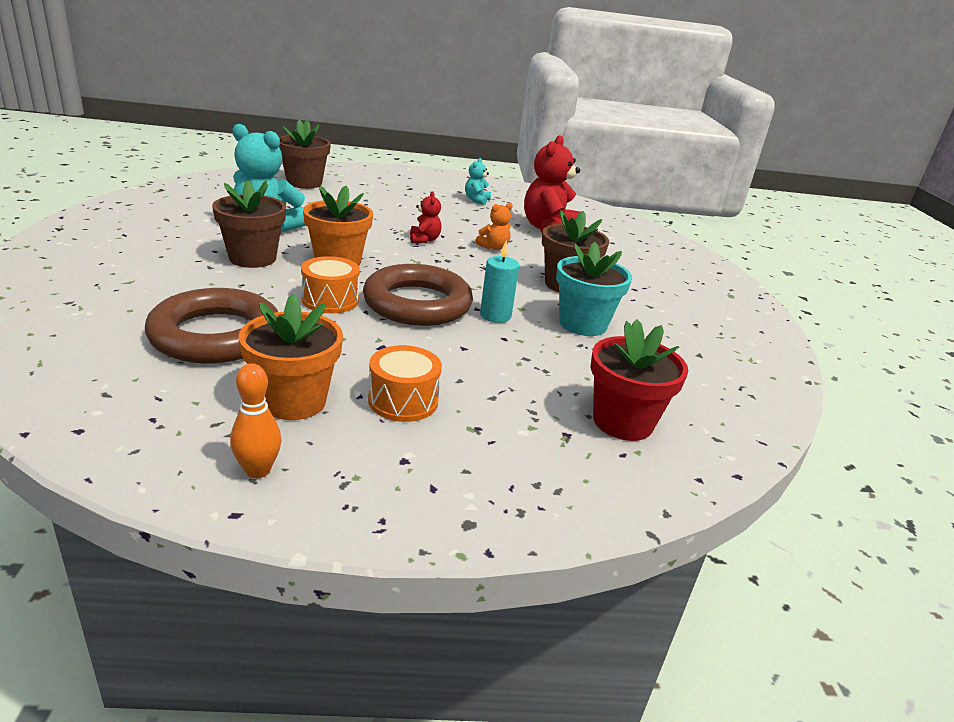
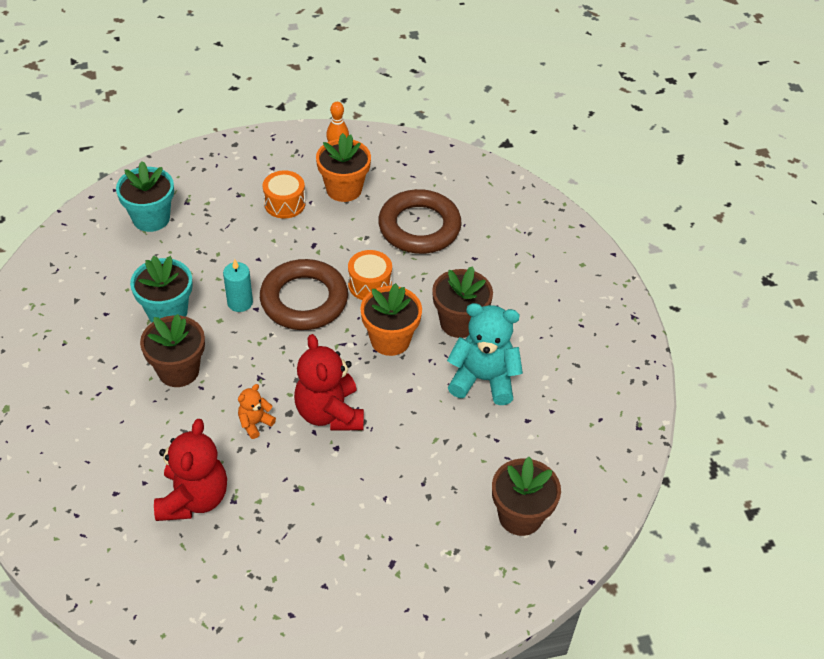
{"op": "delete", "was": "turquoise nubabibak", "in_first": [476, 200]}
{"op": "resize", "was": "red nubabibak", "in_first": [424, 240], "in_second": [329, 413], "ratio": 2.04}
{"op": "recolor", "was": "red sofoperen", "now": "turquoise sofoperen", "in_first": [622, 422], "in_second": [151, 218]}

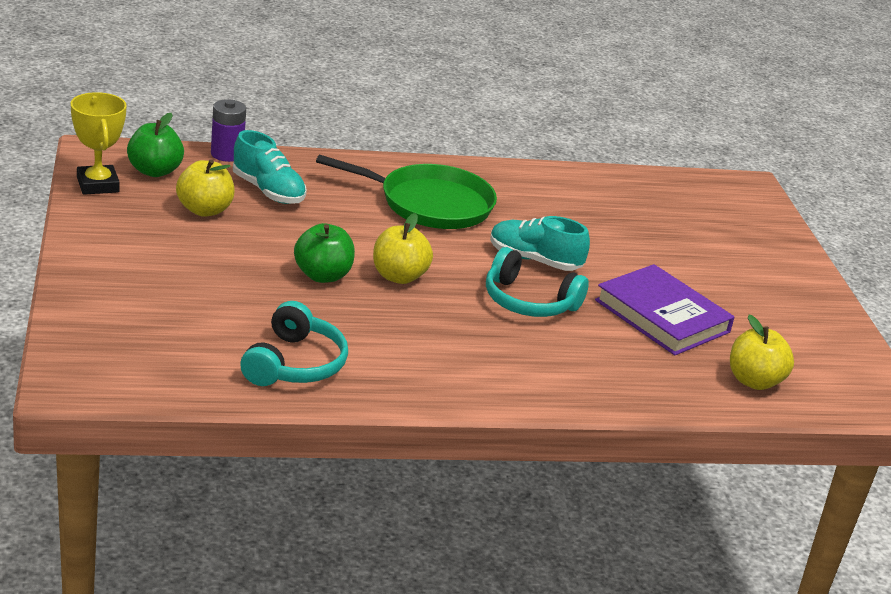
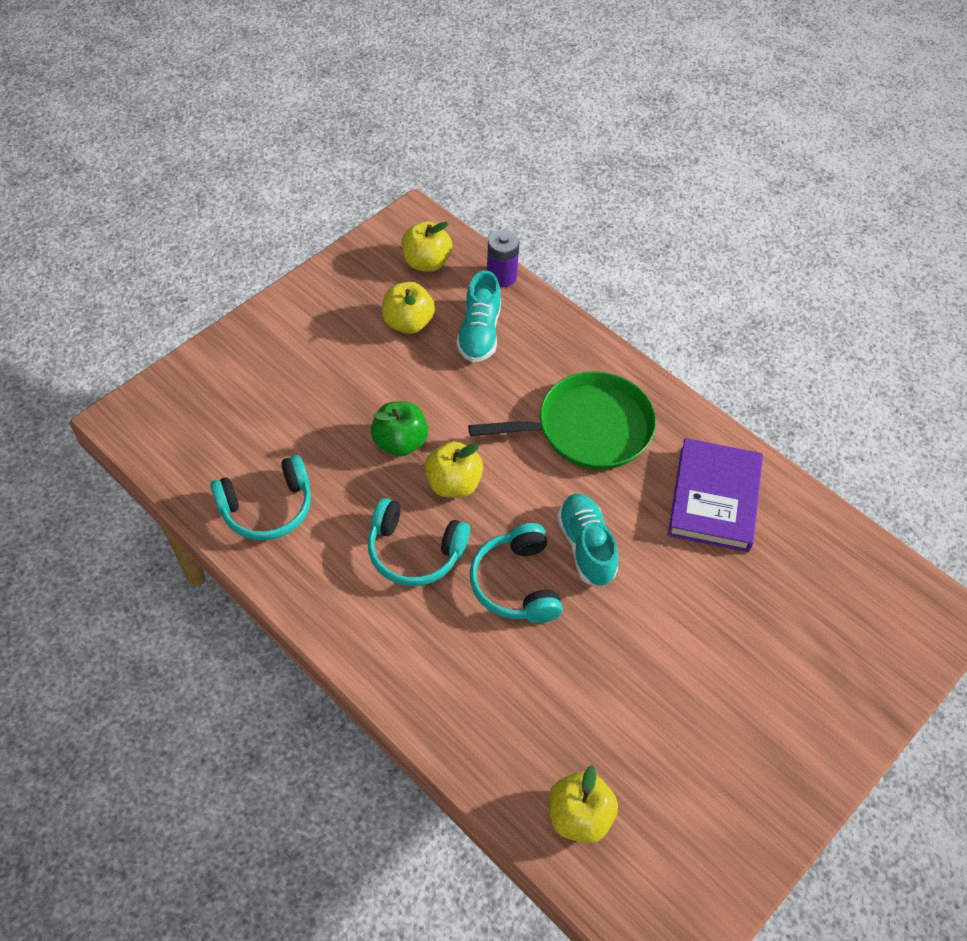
{"op": "delete", "was": "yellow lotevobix", "in_first": [98, 185]}
{"op": "recolor", "was": "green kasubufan", "now": "yellow kasubufan", "in_first": [154, 171], "in_second": [426, 262]}
{"op": "rotate", "was": "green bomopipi", "in_first": [430, 204], "in_second": [588, 428], "clockwise": -75}
{"op": "move", "was": "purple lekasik", "in_first": [662, 316], "in_second": [714, 499]}
{"op": "insert", "now": "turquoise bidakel", "in_second": [414, 551]}

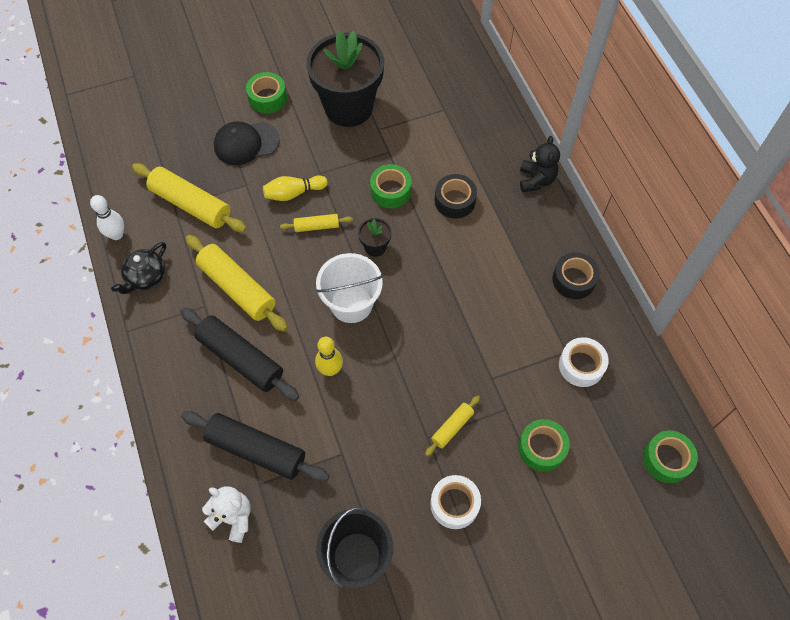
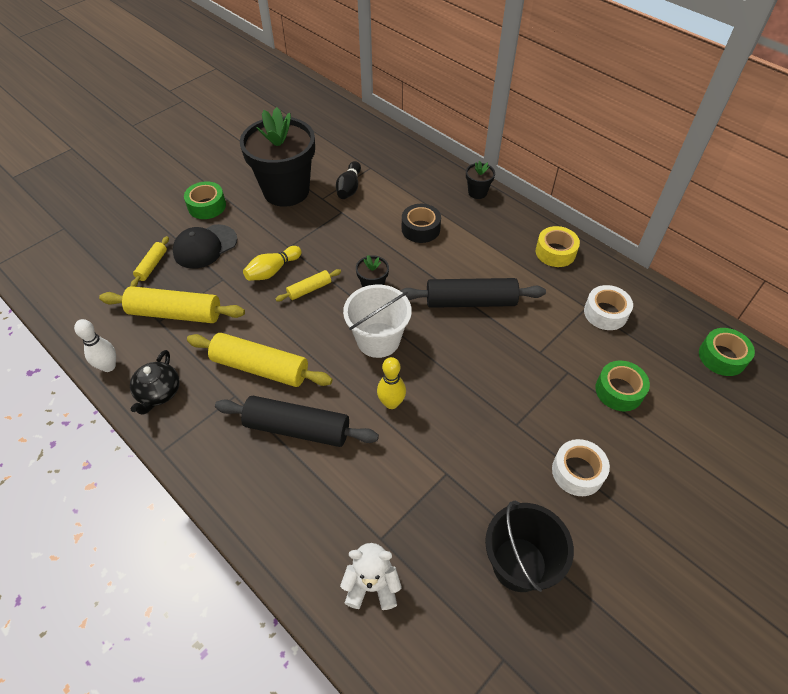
{"op": "replace", "was": "black nubabibak", "now": "black sofoperen", "in_first": [536, 180], "in_second": [477, 192]}
{"op": "delete", "was": "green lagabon", "in_first": [390, 191]}
{"op": "recolor", "was": "black lagabon", "now": "yellow lagabon", "in_first": [573, 280], "in_second": [555, 252]}
{"op": "move", "was": "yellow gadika", "in_first": [452, 427], "in_second": [152, 266]}
{"op": "move", "was": "black gadika", "in_first": [256, 450], "in_second": [470, 302]}
{"op": "insert", "now": "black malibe", "in_second": [349, 188]}

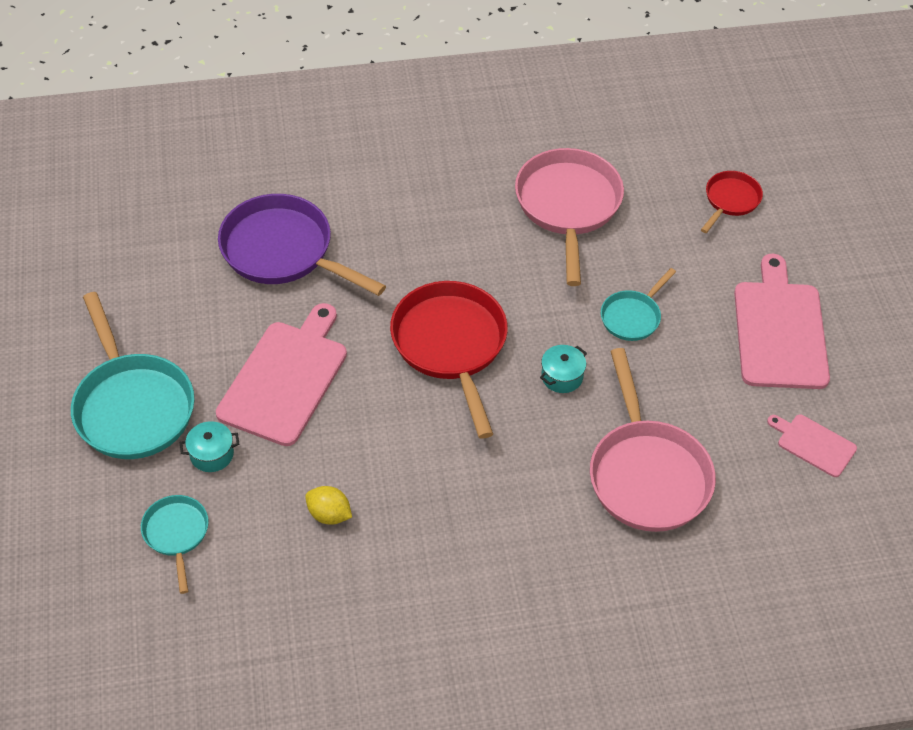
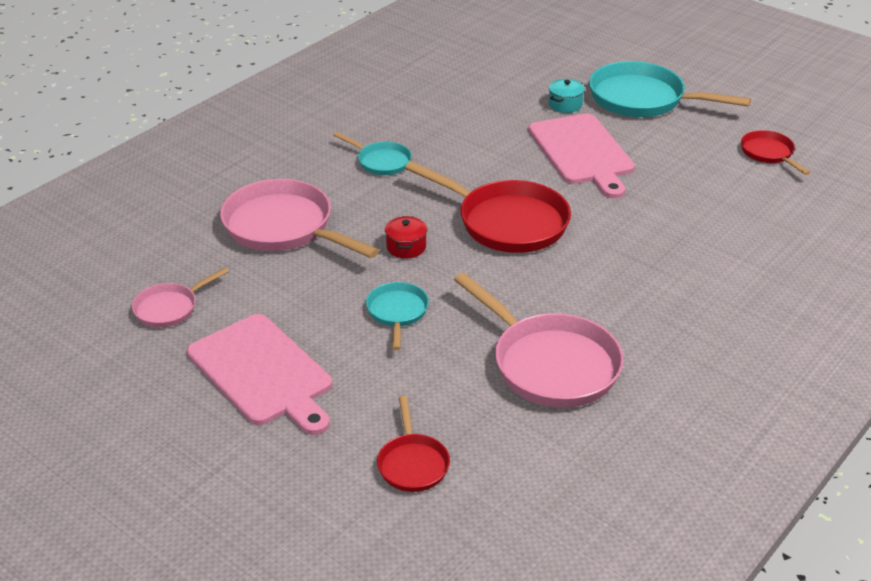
{"op": "delete", "was": "purple bomopipi", "in_first": [283, 251]}
{"op": "recolor", "was": "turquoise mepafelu", "now": "red mepafelu", "in_first": [562, 377], "in_second": [406, 247]}
{"op": "replace", "was": "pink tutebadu", "now": "pink bomopipi", "in_first": [814, 444], "in_second": [169, 308]}
{"op": "delete", "was": "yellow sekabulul", "in_first": [329, 514]}
{"op": "move", "was": "turquoise bomopipi", "in_first": [177, 534], "in_second": [381, 162]}
{"op": "insert", "now": "red bomopipi", "in_second": [769, 153]}

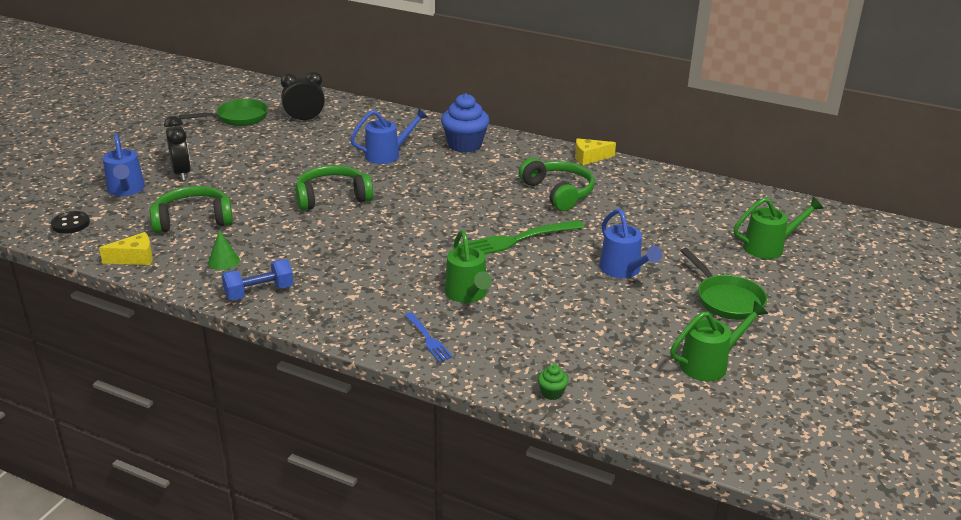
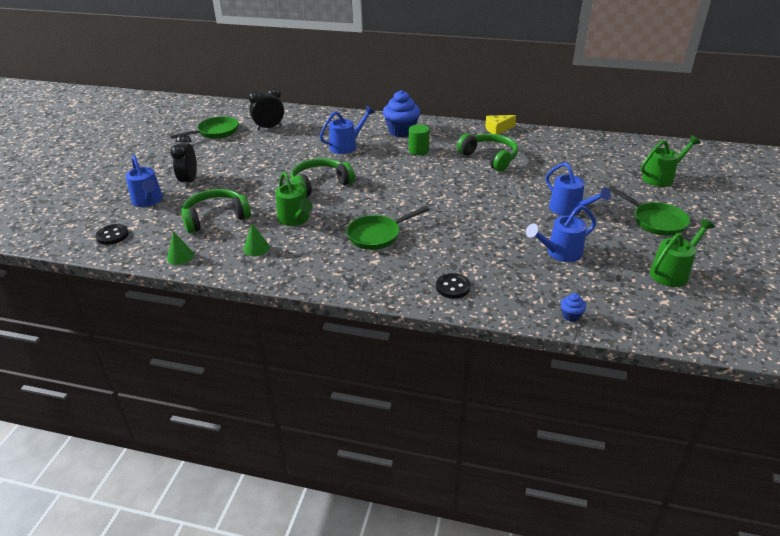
{"op": "rotate", "was": "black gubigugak", "in_first": [182, 173], "in_second": [189, 181], "clockwise": -150}
{"op": "delete", "was": "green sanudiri", "in_first": [514, 240]}
{"op": "move", "was": "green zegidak", "in_first": [467, 294], "in_second": [295, 220]}
{"op": "replace", "was": "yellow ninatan", "now": "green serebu", "in_first": [135, 258], "in_second": [180, 256]}
{"op": "delete", "was": "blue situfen", "in_first": [259, 292]}
{"op": "replace", "was": "blue sanudiri", "now": "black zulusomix", "in_first": [428, 339], "in_second": [453, 287]}
{"op": "recolor", "was": "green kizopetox", "now": "blue kizopetox", "in_first": [552, 393], "in_second": [571, 316]}
{"op": "insert", "now": "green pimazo", "in_second": [418, 150]}
{"op": "insert", "now": "blue zegidak", "in_second": [559, 253]}
{"op": "insert", "now": "green bomopipi", "in_second": [377, 235]}

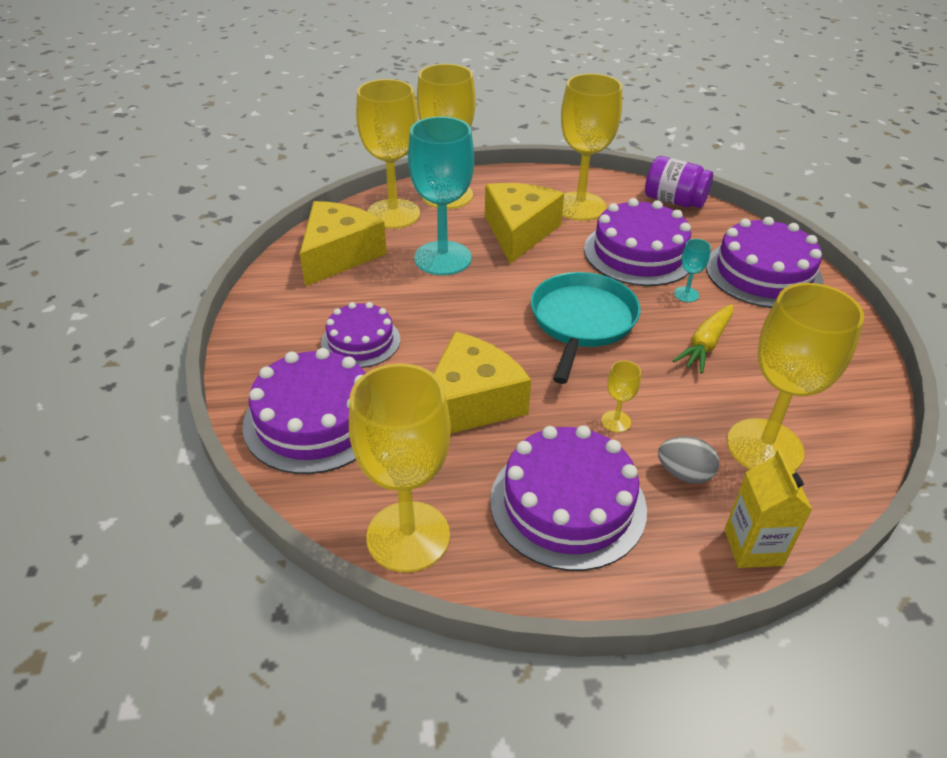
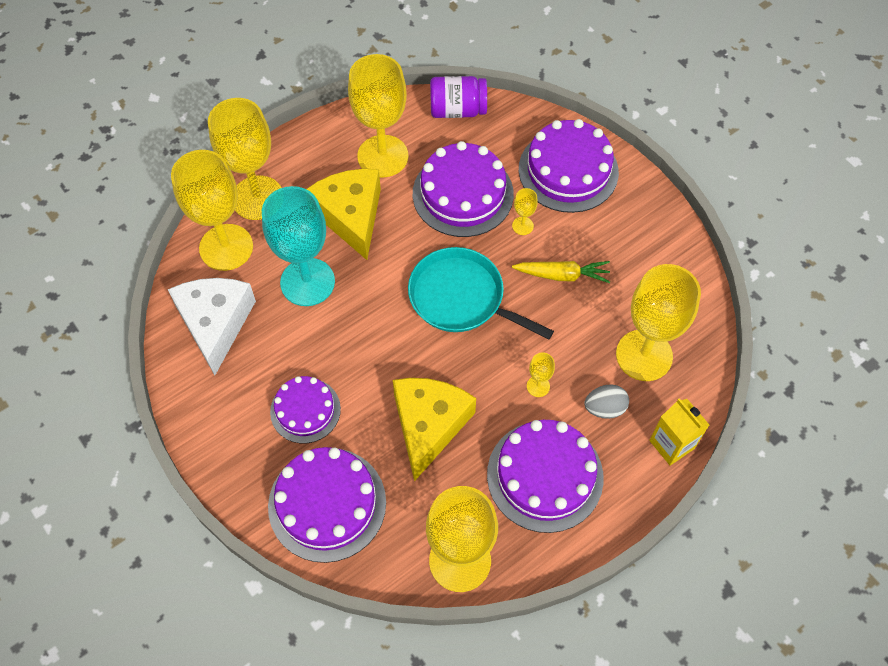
{"op": "recolor", "was": "yellow ninatan", "now": "white ninatan", "in_first": [338, 255], "in_second": [215, 324]}
{"op": "recolor", "was": "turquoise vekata", "now": "yellow vekata", "in_first": [686, 294], "in_second": [522, 226]}
{"op": "rotate", "was": "turquoise bomopipi", "in_first": [582, 321], "in_second": [461, 297], "clockwise": -45}
{"op": "rotate", "was": "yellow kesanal", "in_first": [705, 344], "in_second": [562, 275], "clockwise": -90}

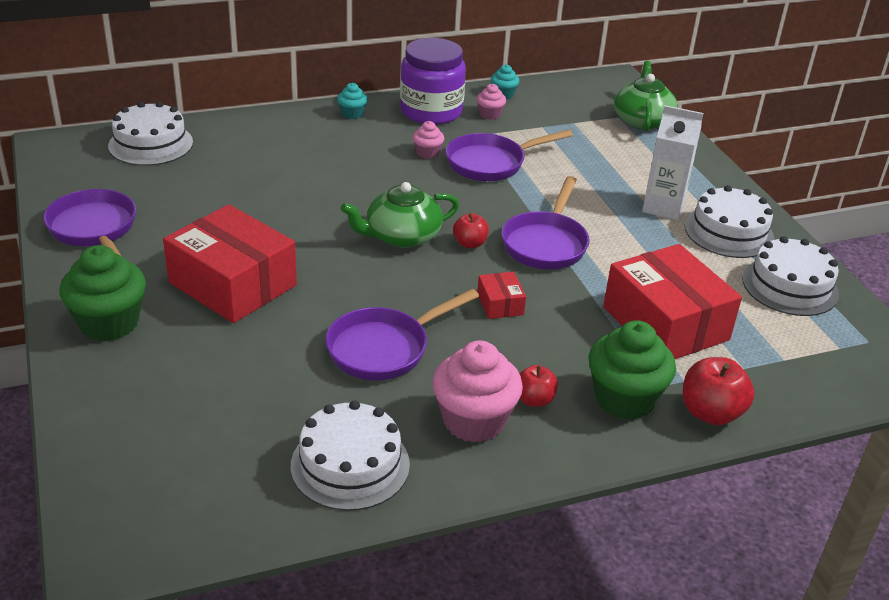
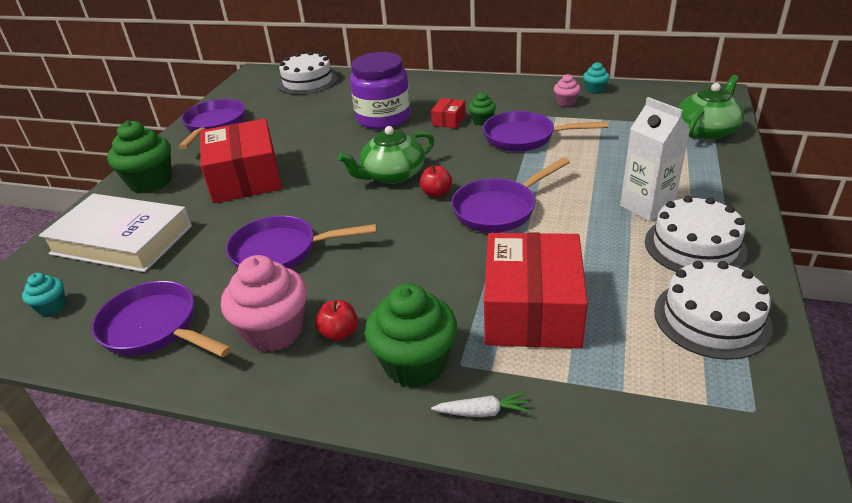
{"op": "move", "was": "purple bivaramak", "in_first": [431, 111], "in_second": [383, 118]}
{"op": "move", "was": "turquoise kizopetox", "in_first": [352, 114], "in_second": [52, 307]}
{"op": "recolor", "was": "pink kizopetox", "now": "green kizopetox", "in_first": [427, 153], "in_second": [482, 121]}
{"op": "rotate", "was": "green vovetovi", "in_first": [401, 236], "in_second": [392, 175], "clockwise": -45}
{"op": "move", "was": "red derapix", "in_first": [500, 304], "in_second": [449, 120]}
{"op": "replace", "was": "red kasubufan", "now": "white kesanal", "in_first": [710, 413], "in_second": [482, 412]}
{"op": "replace", "was": "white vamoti", "now": "purple bomopipi", "in_first": [350, 465], "in_second": [155, 328]}
{"op": "insert", "now": "white lekasik", "in_second": [122, 240]}

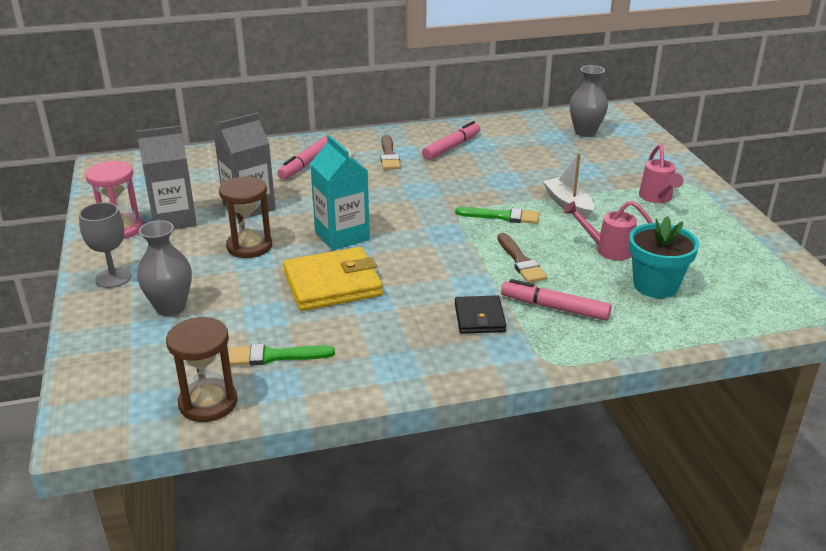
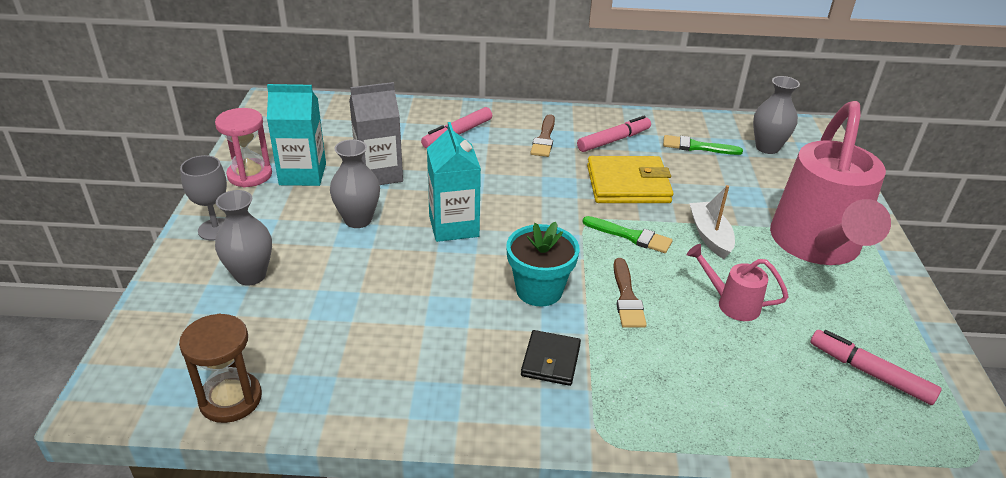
{"op": "recolor", "was": "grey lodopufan", "now": "turquoise lodopufan", "in_first": [174, 219], "in_second": [302, 174]}
{"op": "resize", "was": "pink zegidak", "in_first": [657, 198], "in_second": [816, 247], "ratio": 2.38}
{"op": "replace", "was": "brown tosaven", "now": "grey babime", "in_first": [249, 246], "in_second": [358, 220]}
{"op": "move", "was": "turquoise sofoperen", "in_first": [655, 285], "in_second": [539, 290]}
{"op": "move", "was": "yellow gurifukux", "in_first": [332, 284], "in_second": [628, 184]}
{"op": "move", "was": "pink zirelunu", "in_first": [554, 308], "in_second": [870, 373]}
{"op": "move", "was": "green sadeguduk", "in_first": [274, 356], "in_second": [697, 147]}

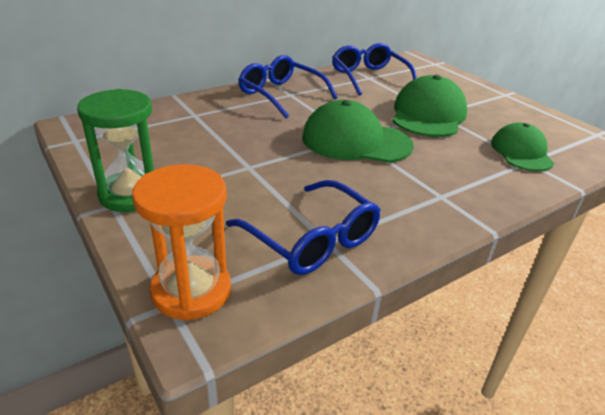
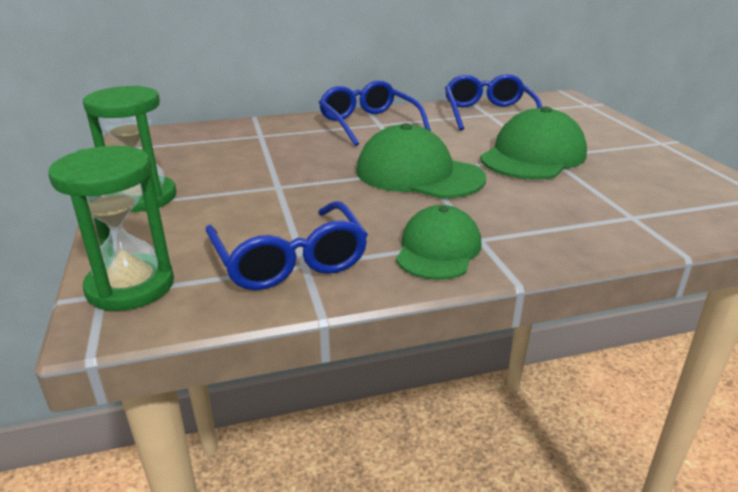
{"op": "move", "was": "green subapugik", "in_first": [521, 152], "in_second": [438, 249]}
{"op": "recolor", "was": "orange tosaven", "now": "green tosaven", "in_first": [191, 290], "in_second": [130, 286]}

